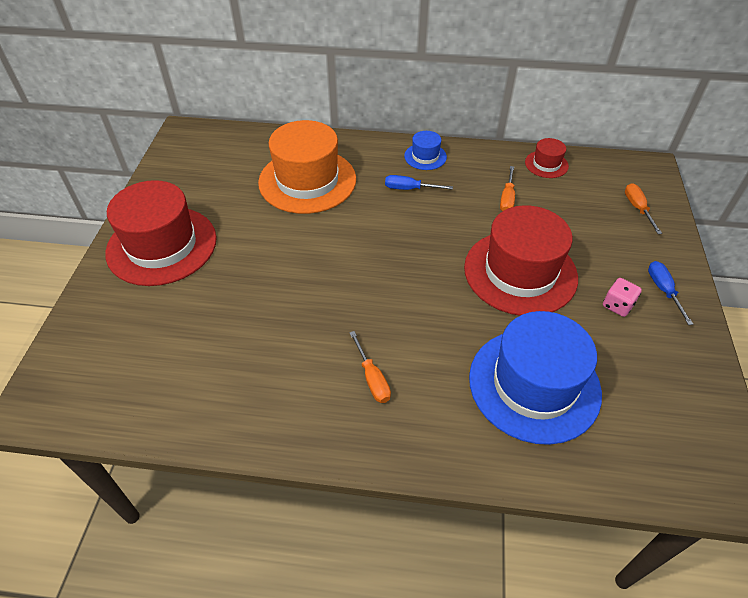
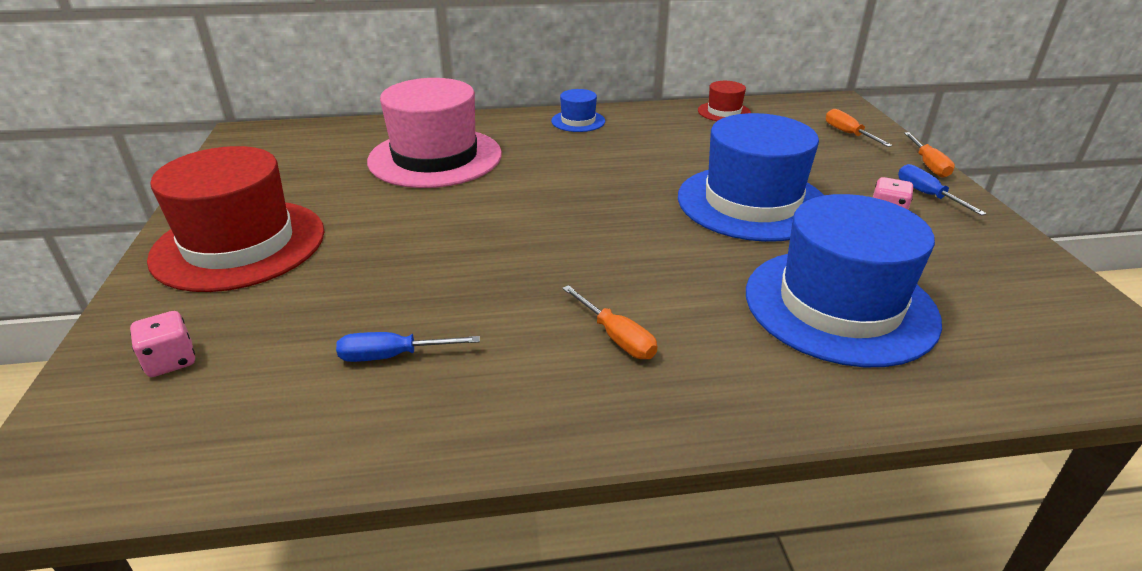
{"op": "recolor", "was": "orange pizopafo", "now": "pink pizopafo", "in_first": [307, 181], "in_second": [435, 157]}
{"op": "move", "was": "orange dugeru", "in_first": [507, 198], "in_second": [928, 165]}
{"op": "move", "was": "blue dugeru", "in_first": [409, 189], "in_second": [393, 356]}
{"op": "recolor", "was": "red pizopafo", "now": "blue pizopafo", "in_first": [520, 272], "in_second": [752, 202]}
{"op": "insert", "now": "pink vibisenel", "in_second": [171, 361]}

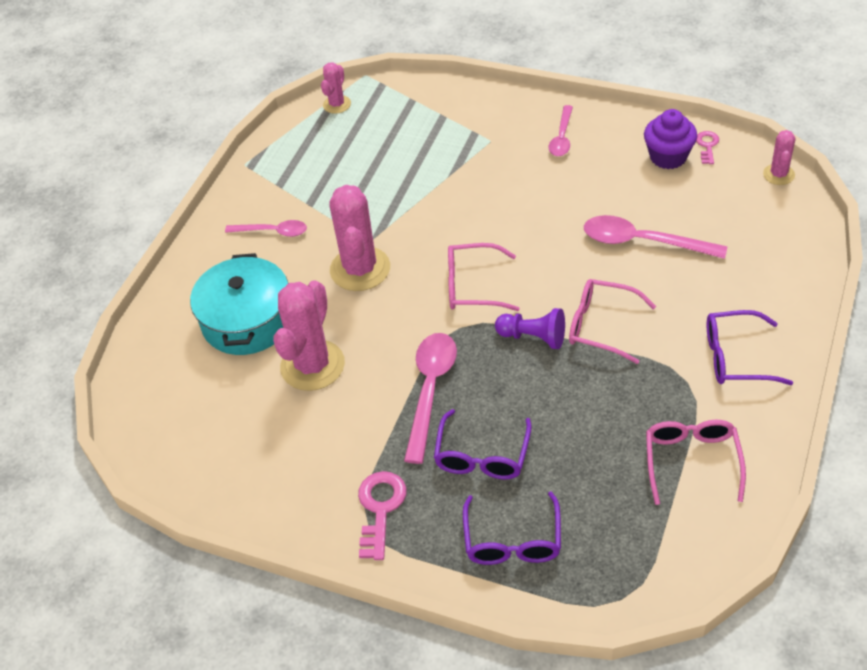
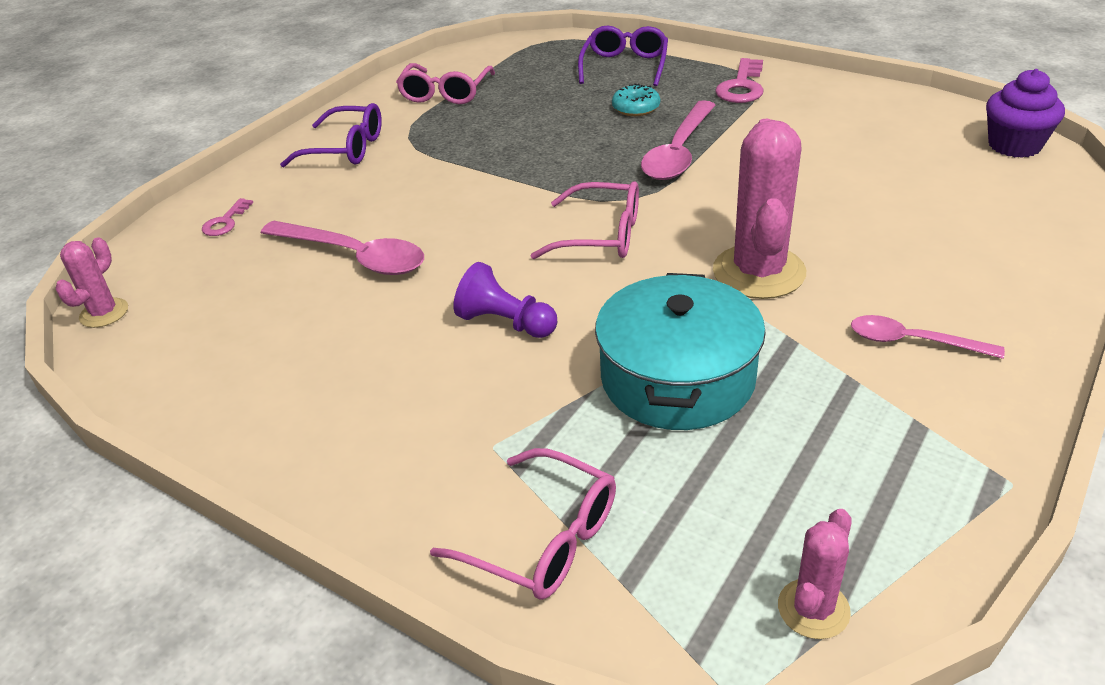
{"op": "delete", "was": "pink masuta", "in_first": [562, 137]}
{"op": "move", "was": "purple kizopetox", "in_first": [668, 157], "in_second": [1014, 145]}
{"op": "move", "was": "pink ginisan", "in_first": [707, 146], "in_second": [225, 222]}
{"op": "move", "was": "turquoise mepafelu", "in_first": [247, 320], "in_second": [677, 378]}
{"op": "move", "was": "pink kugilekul", "in_first": [601, 326], "in_second": [543, 539]}
{"op": "delete", "was": "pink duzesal", "in_first": [312, 365]}
{"op": "move", "was": "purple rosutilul", "in_first": [533, 337], "in_second": [505, 323]}
{"op": "replace", "was": "purple kugilekul", "now": "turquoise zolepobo", "in_first": [482, 456], "in_second": [636, 108]}

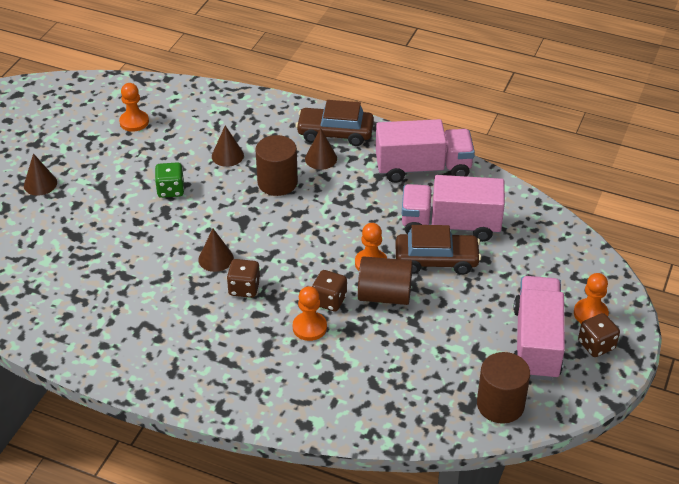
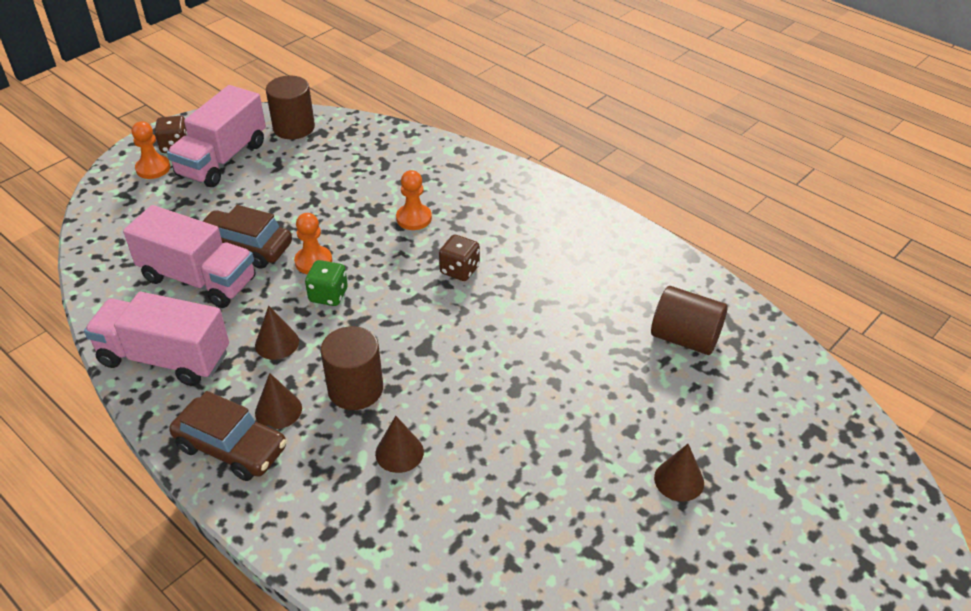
{"op": "delete", "was": "orange rosutilul", "in_first": [134, 122]}
{"op": "move", "was": "green vibisenel", "in_first": [170, 190], "in_second": [328, 295]}
{"op": "move", "was": "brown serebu", "in_first": [216, 259], "in_second": [277, 343]}
{"op": "move", "was": "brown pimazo", "in_first": [384, 295], "in_second": [685, 338]}
{"op": "delete", "was": "brown vibisenel", "in_first": [329, 300]}

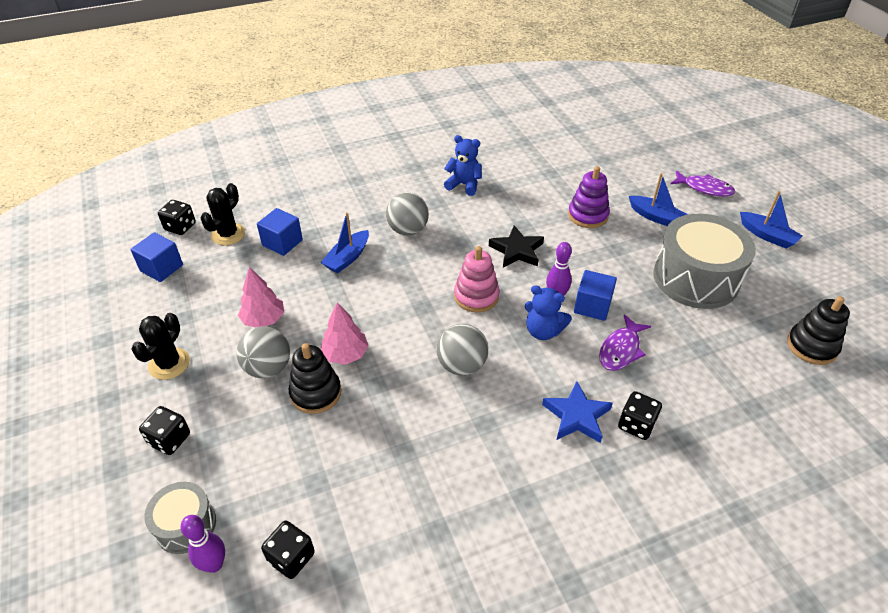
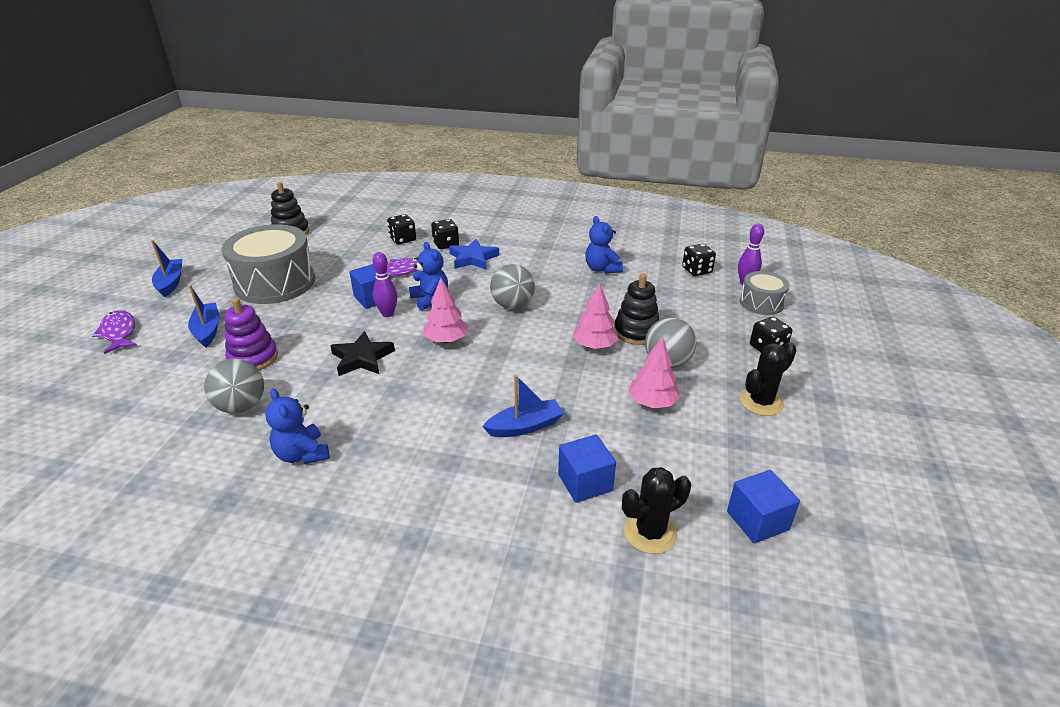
{"op": "move", "was": "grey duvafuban", "in_first": [408, 230], "in_second": [241, 406]}
{"op": "move", "was": "black vibisenel", "in_first": [180, 227], "in_second": [403, 239]}
{"op": "replace", "was": "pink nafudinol", "now": "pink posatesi", "in_first": [476, 296], "in_second": [446, 340]}
{"op": "insert", "now": "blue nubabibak", "in_second": [602, 269]}

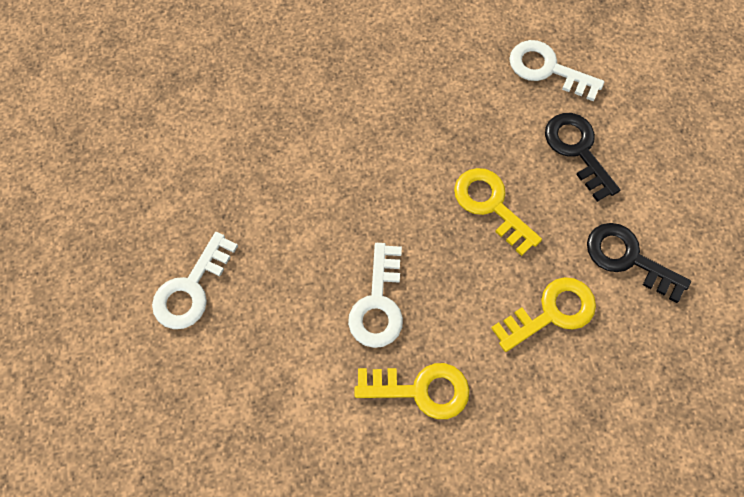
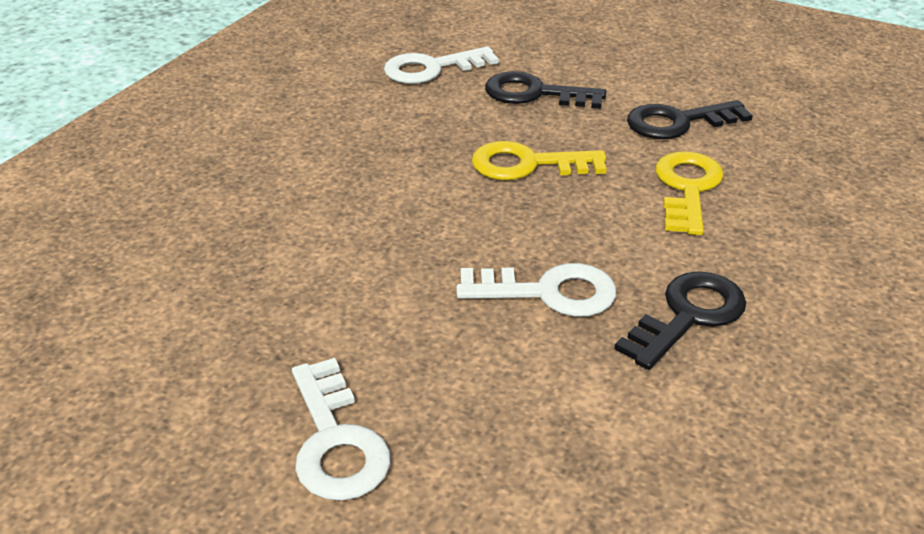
{"op": "rotate", "was": "white ginisan", "in_first": [378, 303], "in_second": [548, 292], "clockwise": -45}
{"op": "recolor", "was": "yellow ginisan", "now": "black ginisan", "in_first": [420, 389], "in_second": [688, 316]}

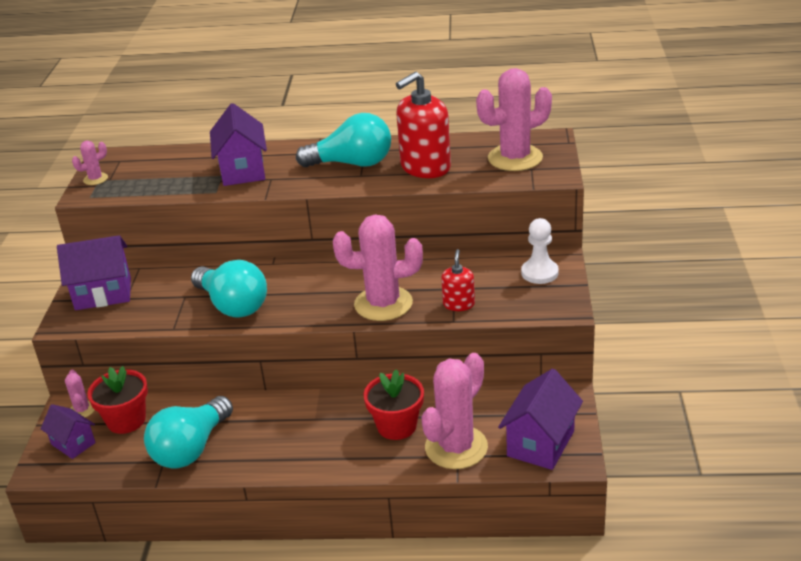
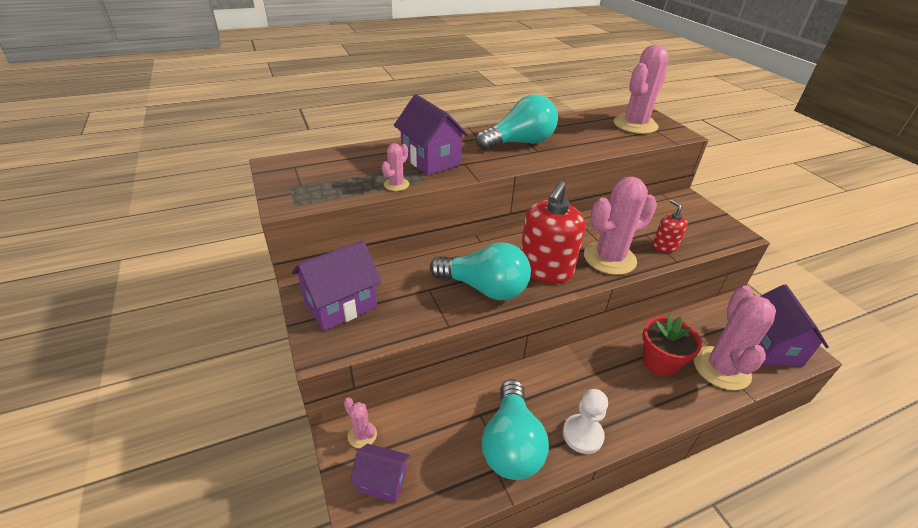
{"op": "move", "was": "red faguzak", "in_first": [425, 167], "in_second": [545, 269]}
{"op": "move", "was": "pink duzesal", "in_first": [95, 179], "in_second": [396, 184]}
{"op": "move", "was": "white rosutilul", "in_first": [539, 273], "in_second": [582, 435]}
{"op": "delete", "was": "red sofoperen", "in_first": [126, 420]}

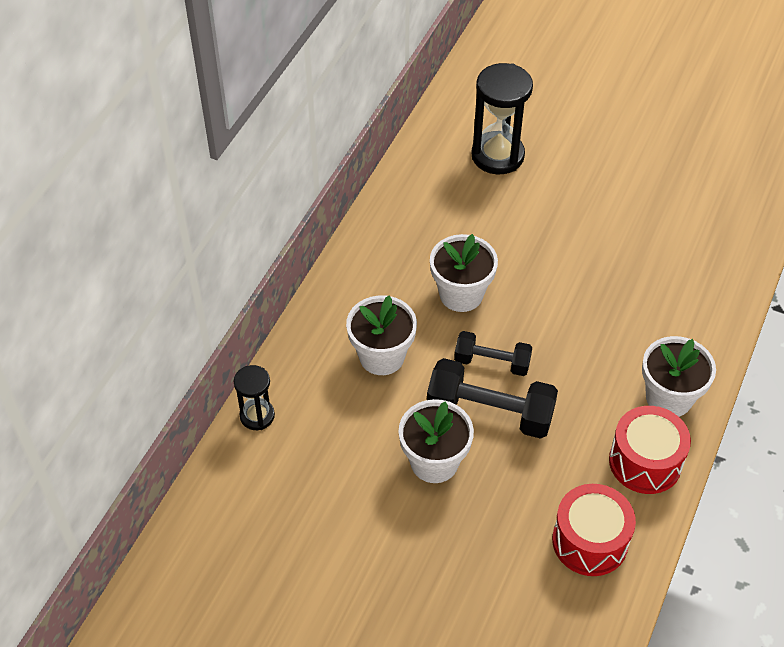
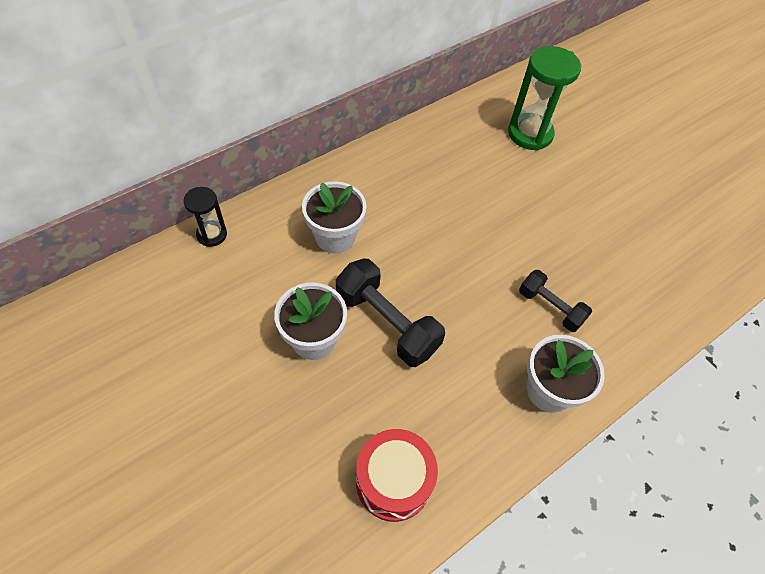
{"op": "recolor", "was": "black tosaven", "now": "green tosaven", "in_first": [497, 155], "in_second": [530, 134]}
{"op": "delete", "was": "white sofoperen", "in_first": [461, 294]}
{"op": "move", "was": "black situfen", "in_first": [492, 362], "in_second": [550, 307]}
{"op": "delete", "was": "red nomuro", "in_first": [645, 462]}

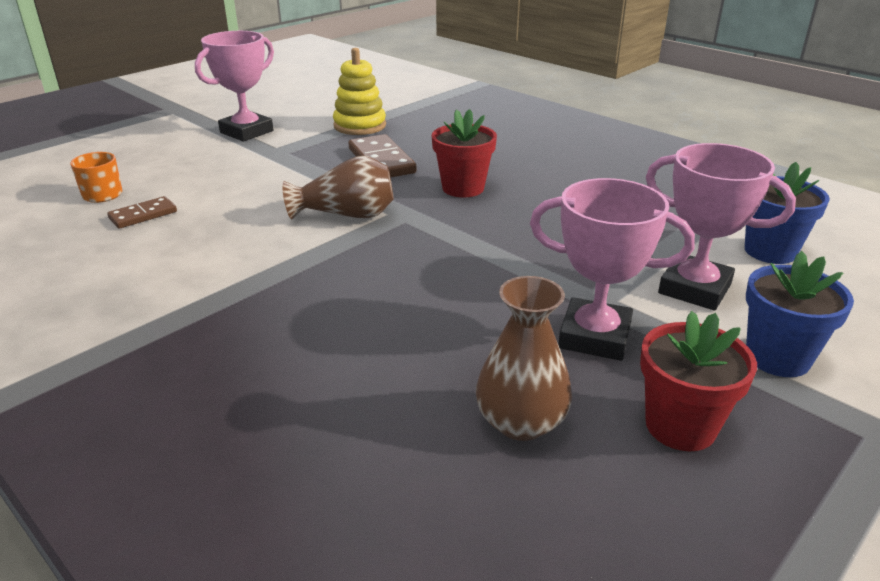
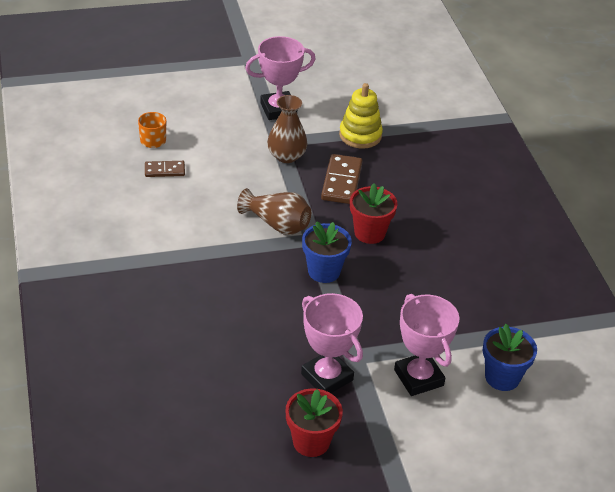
{"op": "move", "was": "blue sofoperen", "in_first": [777, 357], "in_second": [324, 271]}
{"op": "move", "was": "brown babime", "in_first": [521, 422], "in_second": [286, 156]}

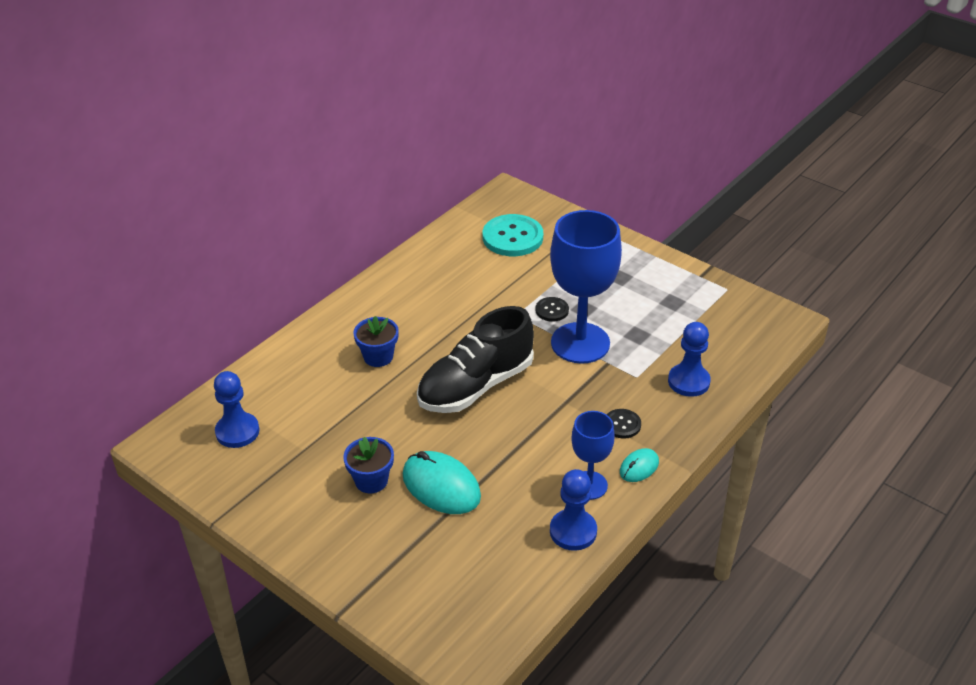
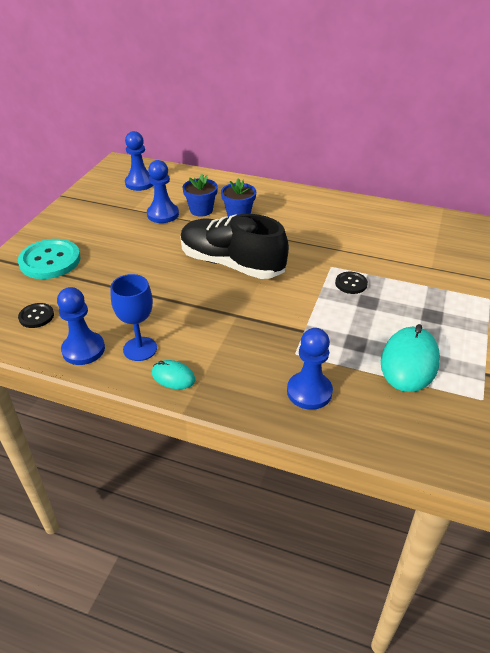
{"op": "delete", "was": "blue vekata", "in_first": [580, 343]}
{"op": "move", "was": "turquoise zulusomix", "in_first": [512, 237], "in_second": [50, 261]}
{"op": "move", "was": "black zulusomix", "in_first": [622, 424], "in_second": [36, 316]}
{"op": "move", "was": "blue sofoperen", "in_first": [371, 481], "in_second": [201, 210]}
{"op": "move", "was": "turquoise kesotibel", "in_first": [441, 486], "in_second": [409, 362]}
{"op": "insert", "now": "blue rosutilul", "in_second": [163, 214]}

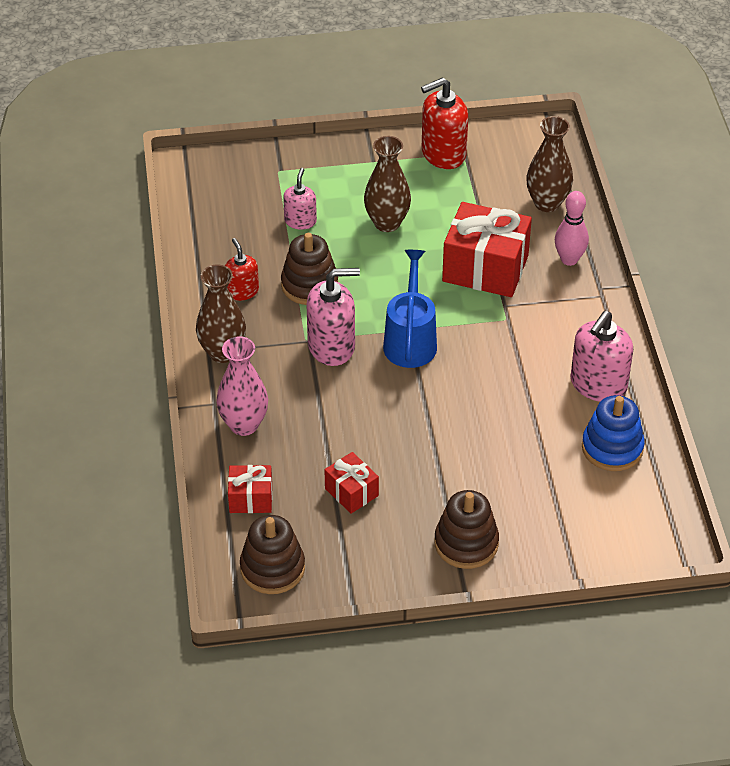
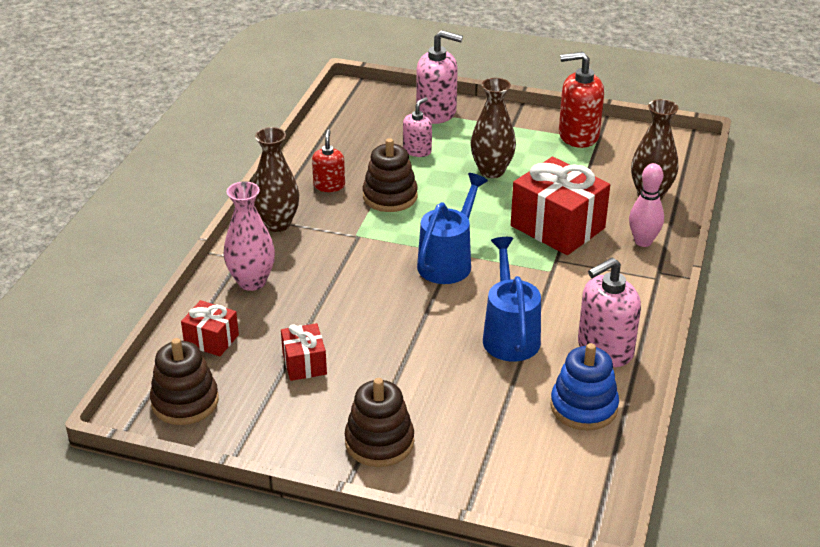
{"op": "move", "was": "pink faguzak", "in_first": [332, 346], "in_second": [436, 112]}
{"op": "insert", "now": "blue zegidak", "in_second": [509, 334]}

